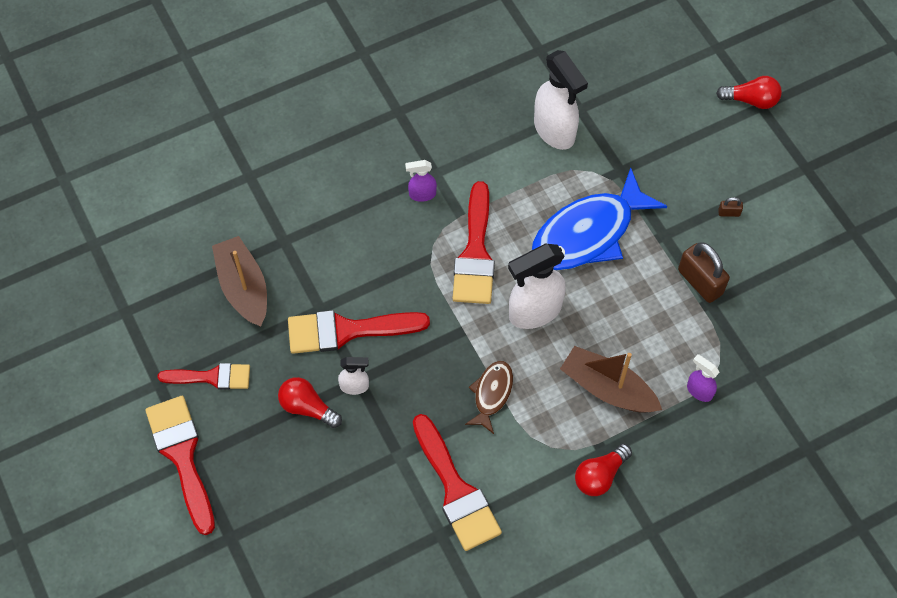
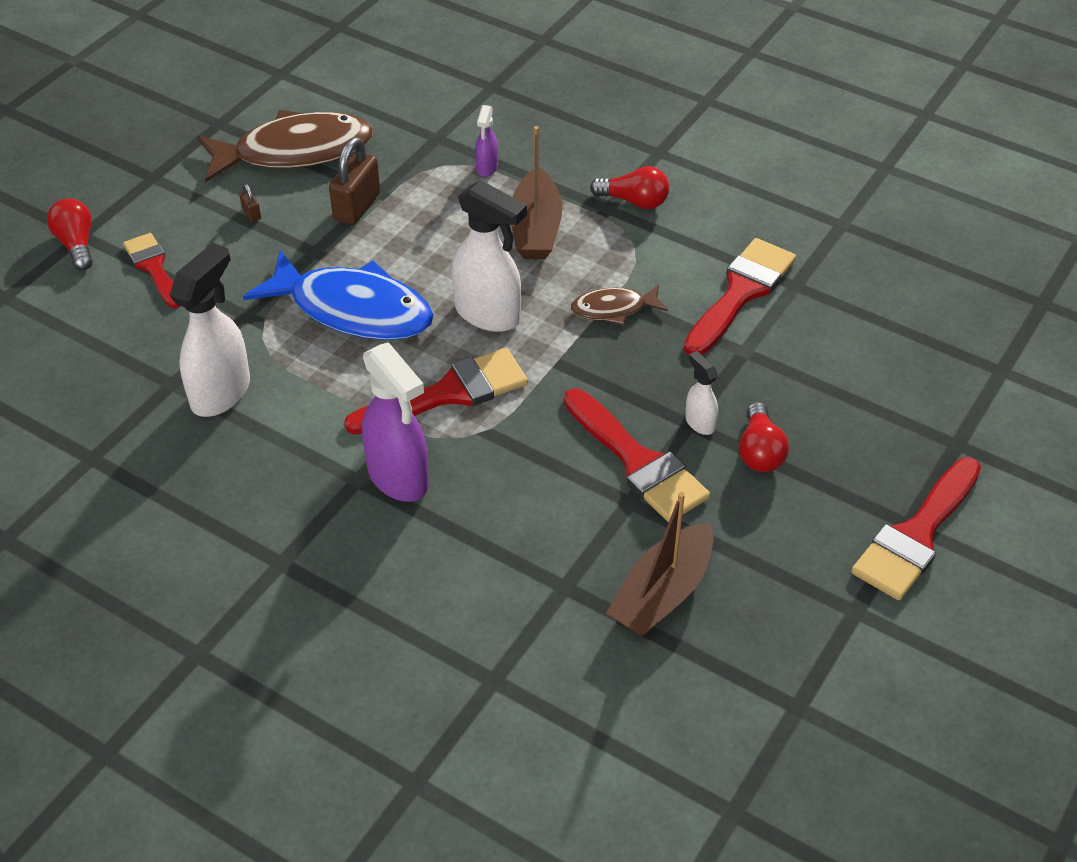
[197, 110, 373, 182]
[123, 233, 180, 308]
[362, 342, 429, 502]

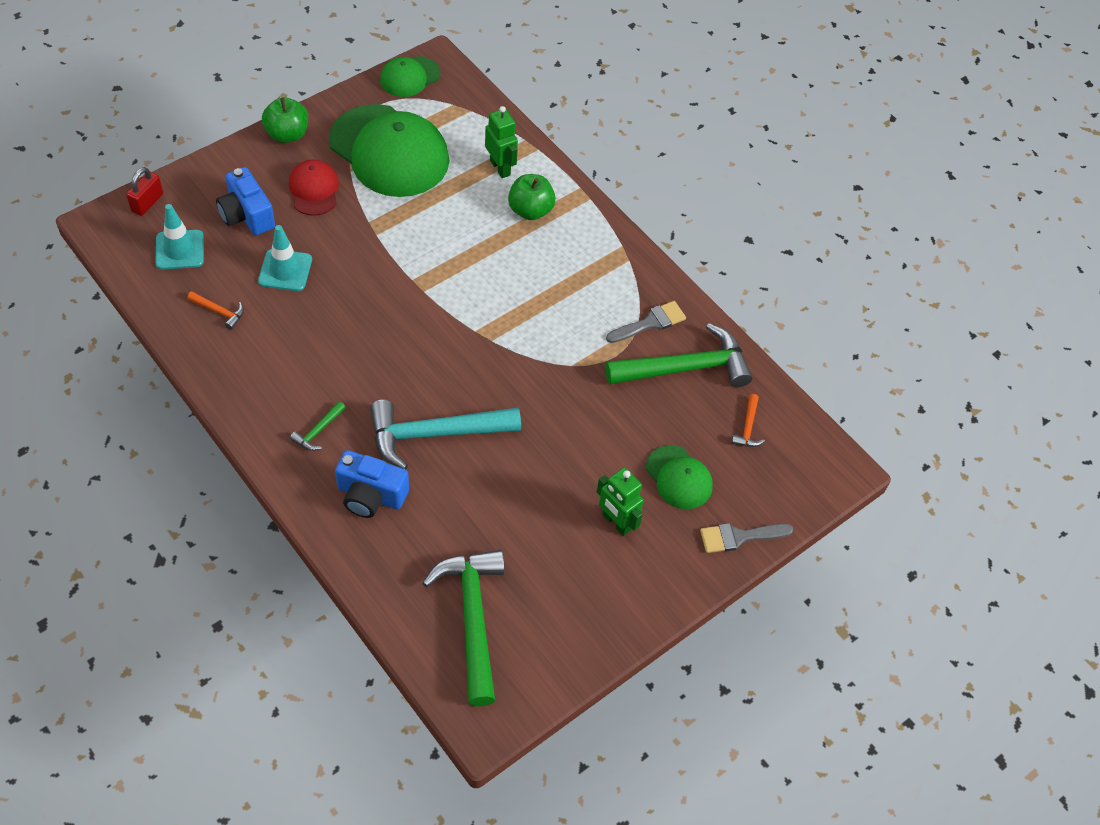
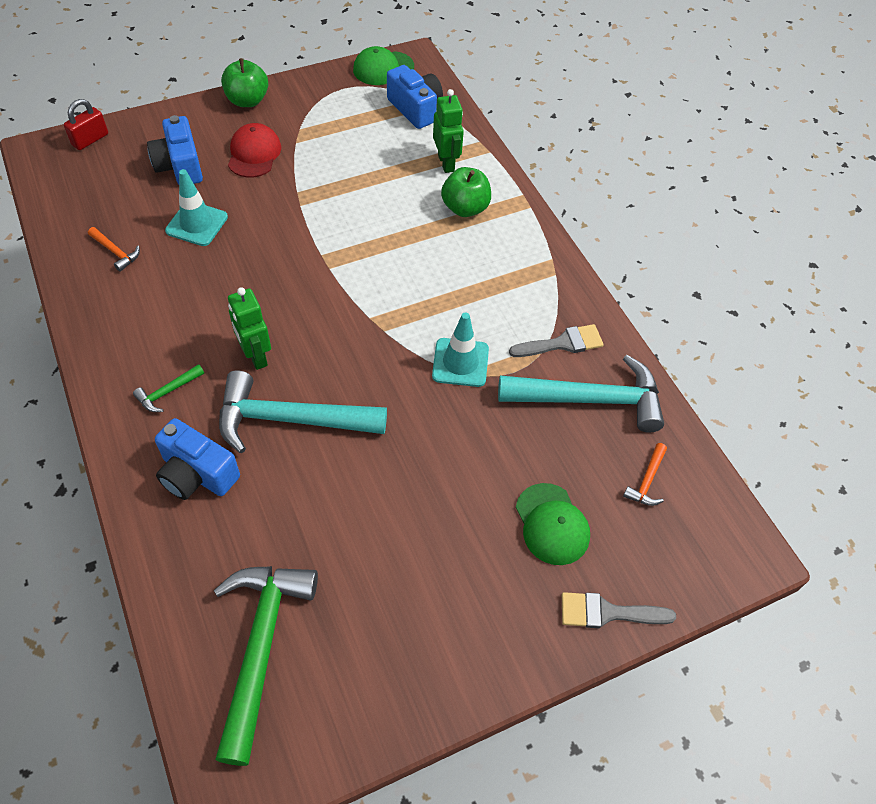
[329, 104, 449, 197] (first image)
[387, 65, 443, 129]
[432, 312, 489, 387]
[228, 287, 271, 370]
[498, 355, 664, 433]

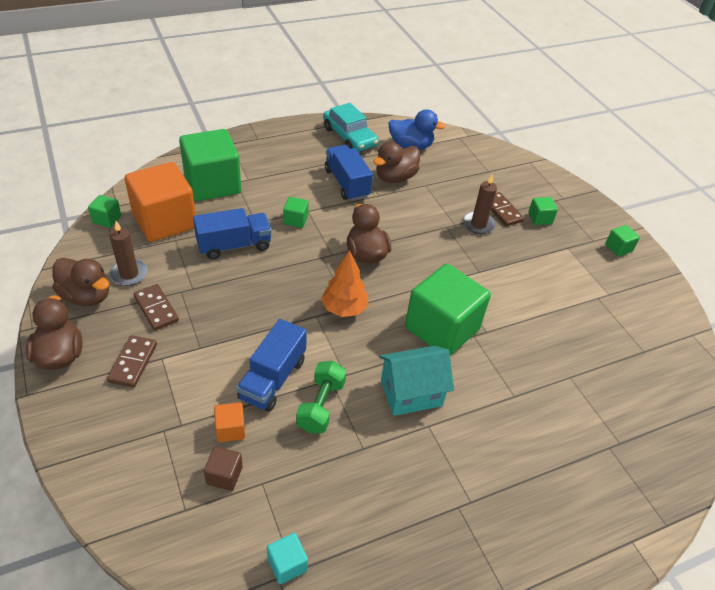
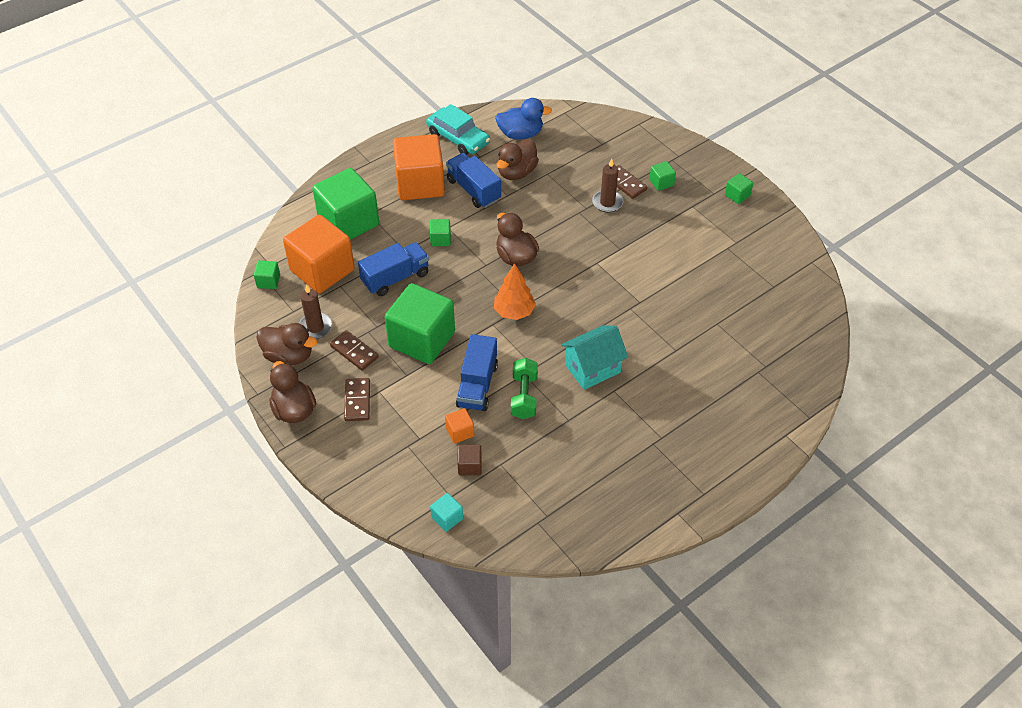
[393, 134, 445, 200]
[430, 493, 463, 532]
[385, 283, 455, 364]

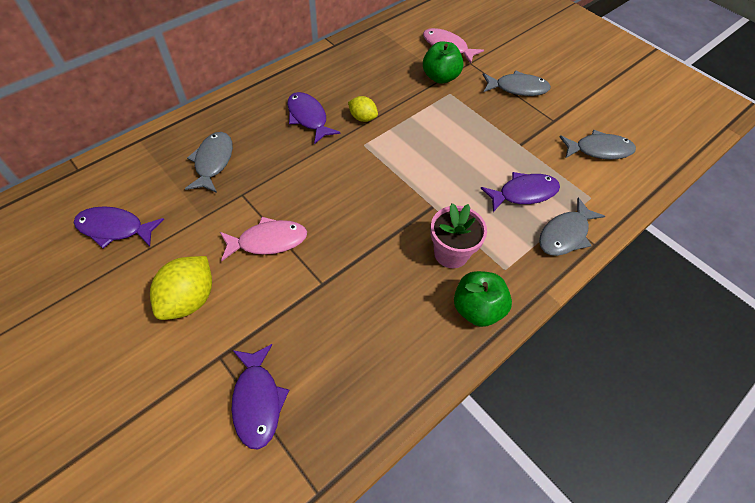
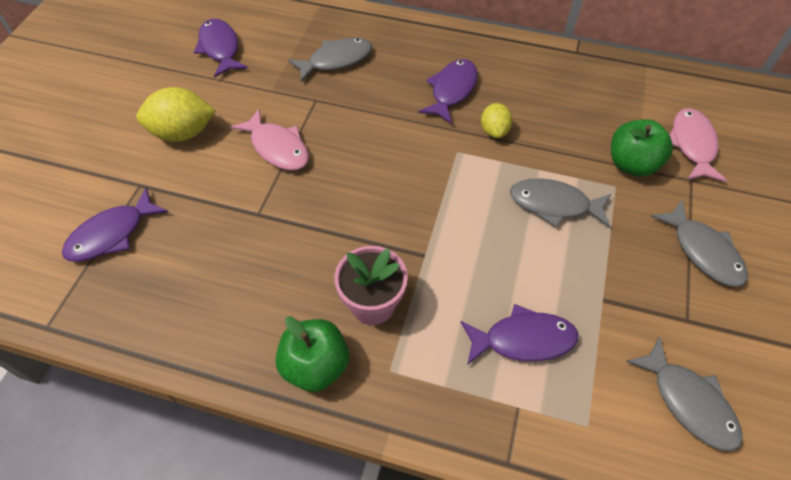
[510, 178, 611, 228]
[461, 304, 579, 365]

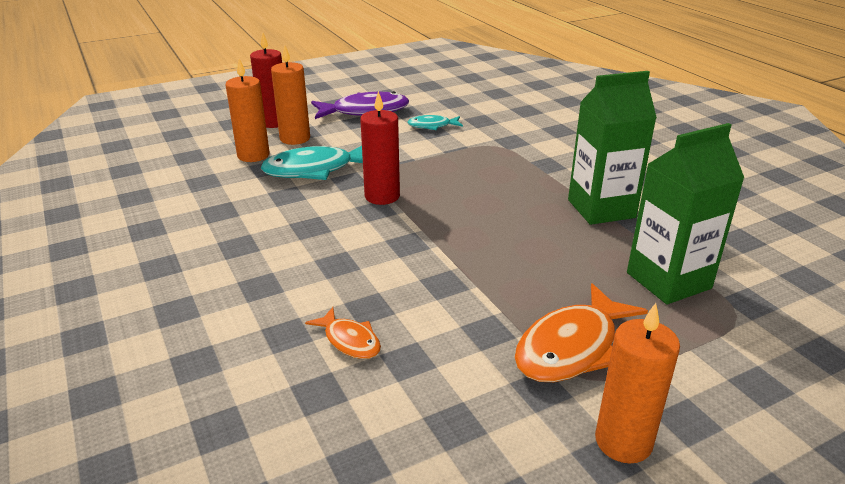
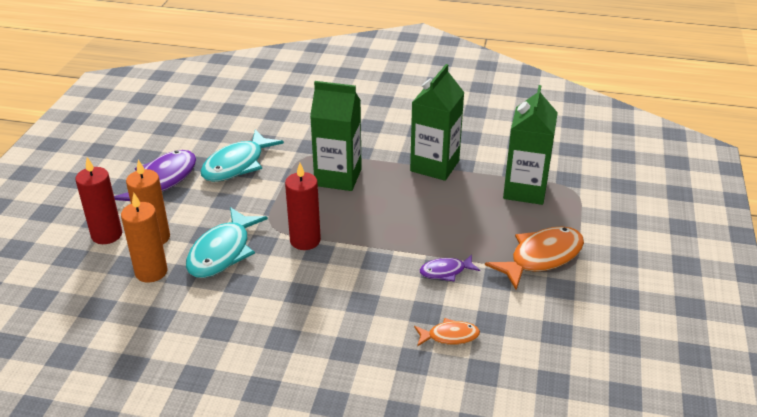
[595, 303, 680, 464] (first image)
[310, 81, 362, 191]
[420, 254, 480, 282]
[485, 226, 584, 290]
[200, 129, 284, 182]

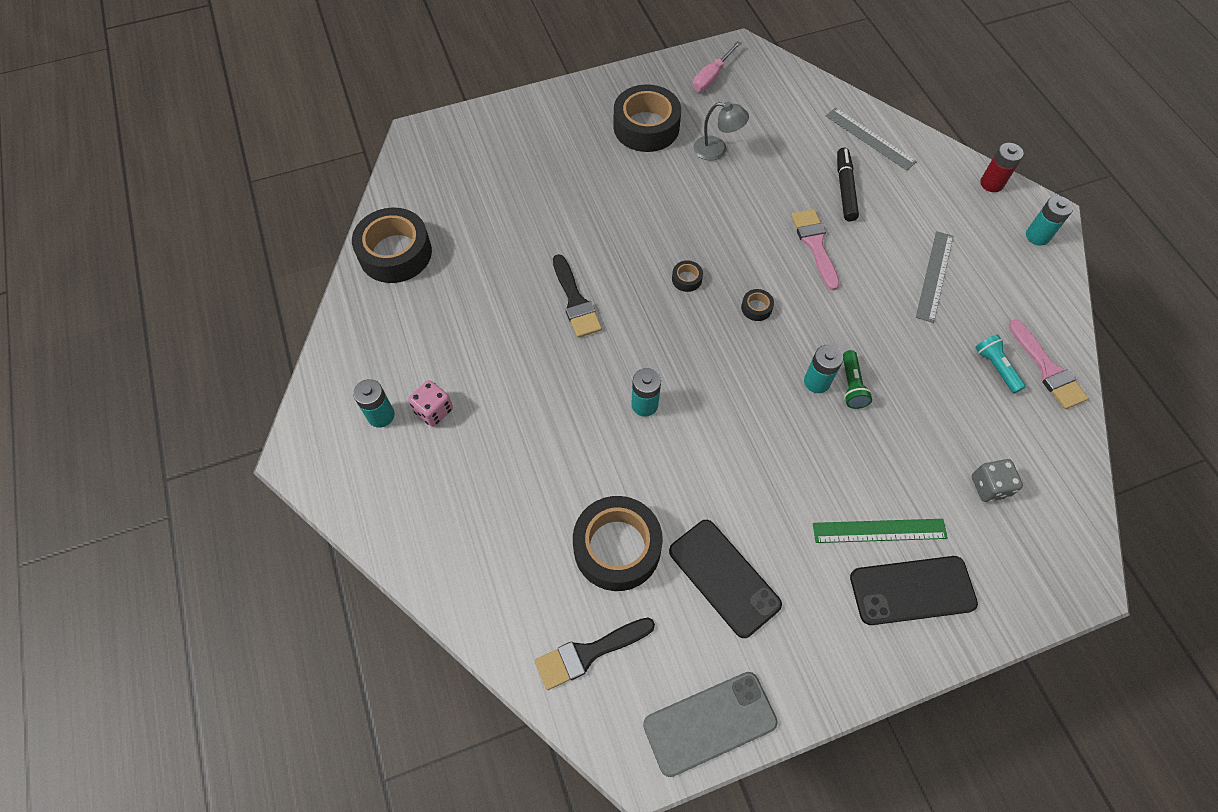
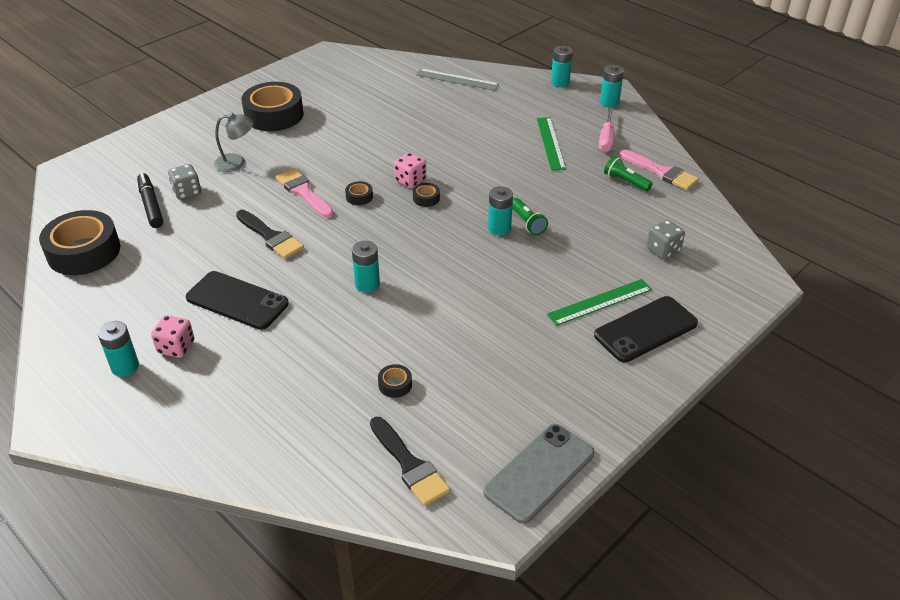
[168, 164, 201, 200]
[394, 153, 426, 188]
[186, 271, 289, 330]
[599, 107, 615, 152]
[214, 112, 253, 172]
[276, 169, 334, 218]
[137, 173, 163, 228]
[537, 117, 566, 170]
[604, 156, 653, 191]
[551, 46, 573, 87]
[370, 417, 450, 506]
[378, 364, 412, 398]

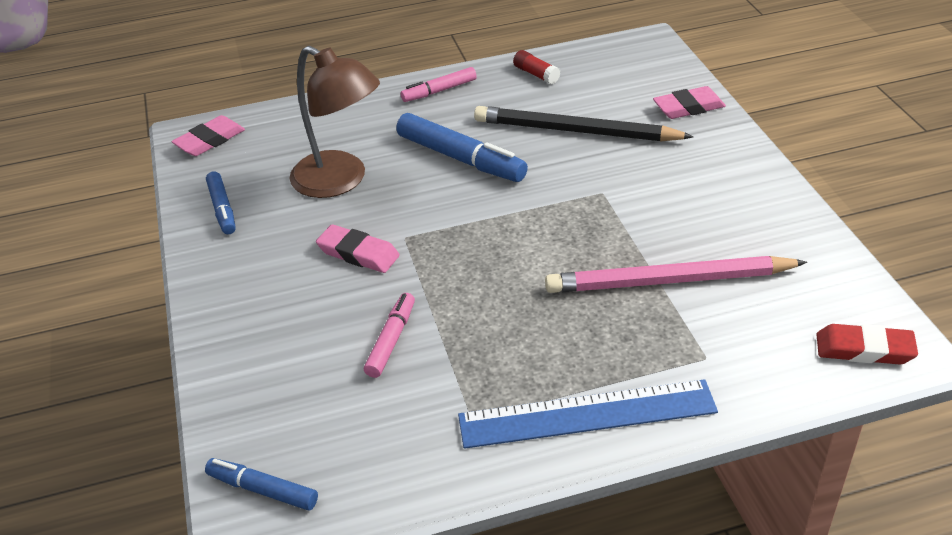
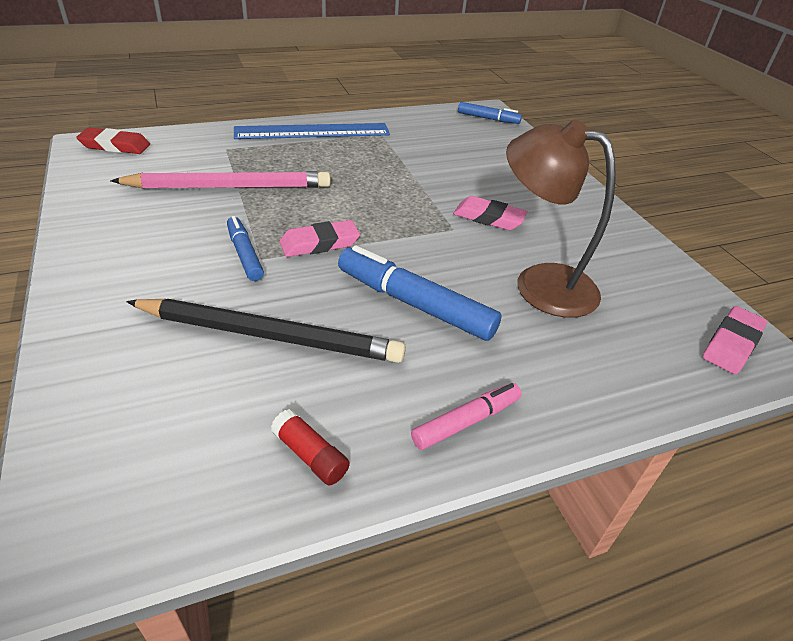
[364, 293, 415, 378] (first image)
[227, 216, 264, 281]
[280, 220, 360, 257]

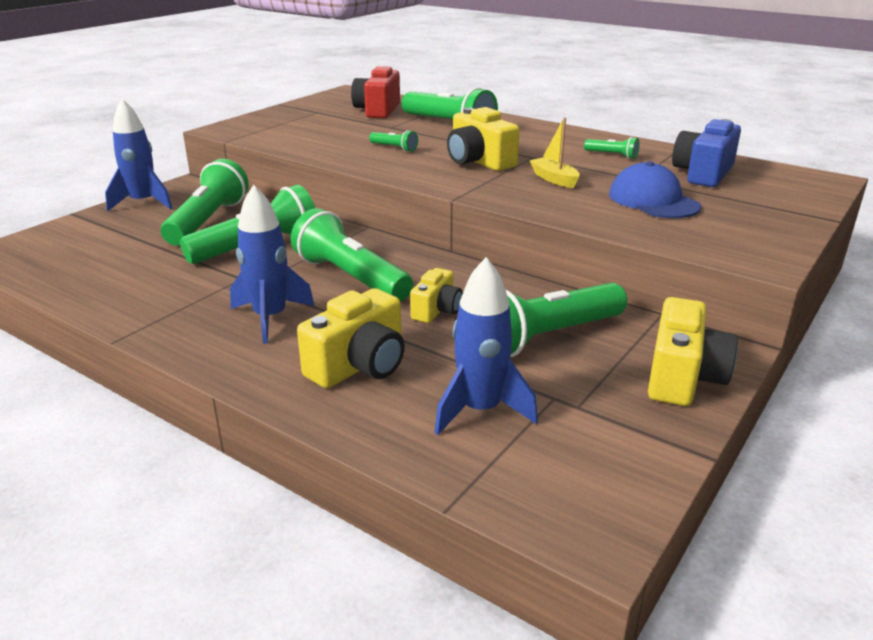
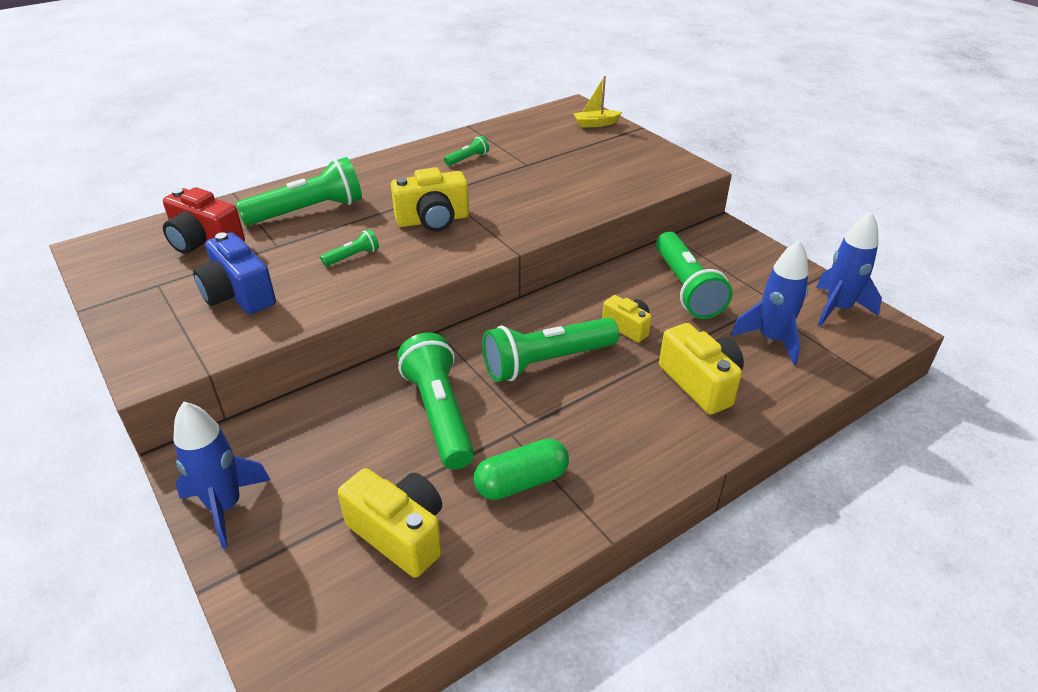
[161, 159, 249, 245] (first image)
[609, 161, 701, 218] (first image)
[473, 439, 569, 500]
[816, 212, 882, 326]
[573, 76, 622, 128]
[338, 468, 442, 578]
[193, 232, 276, 314]

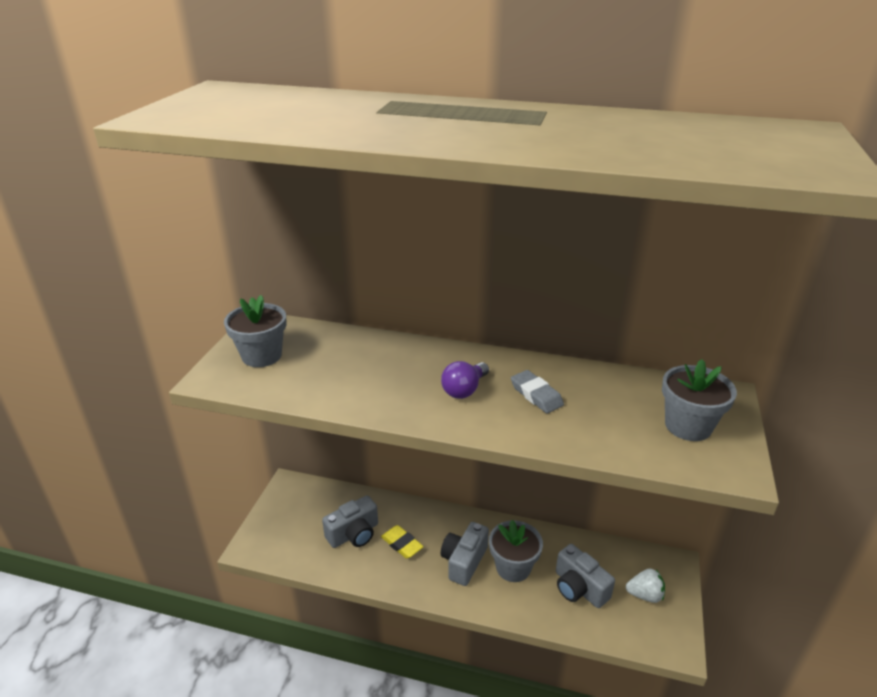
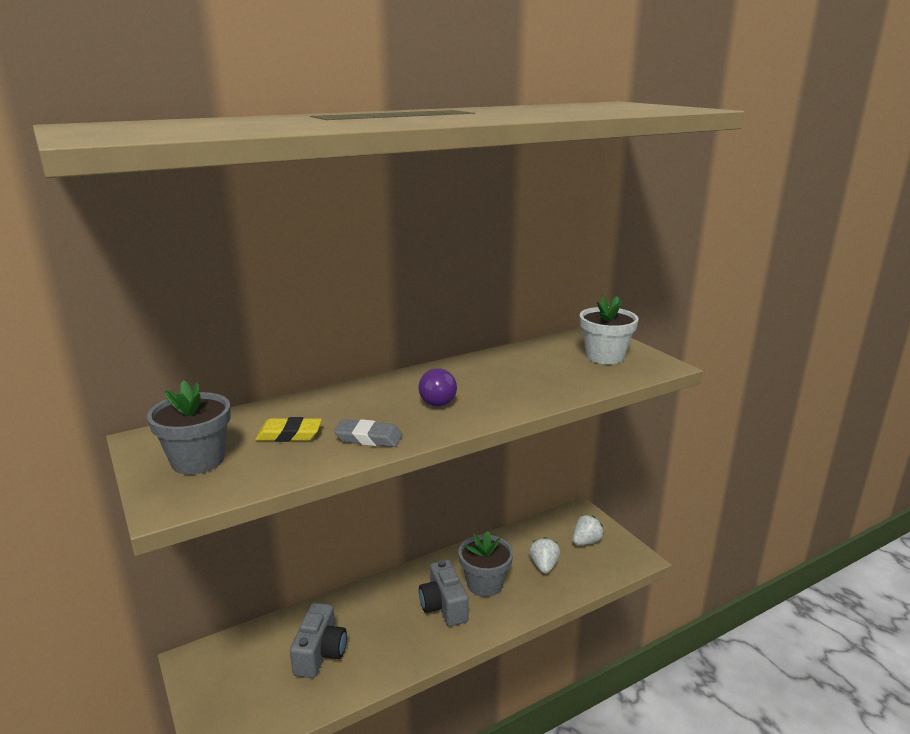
[255, 417, 322, 442]
[334, 419, 402, 447]
[529, 537, 560, 574]
[580, 295, 639, 364]

